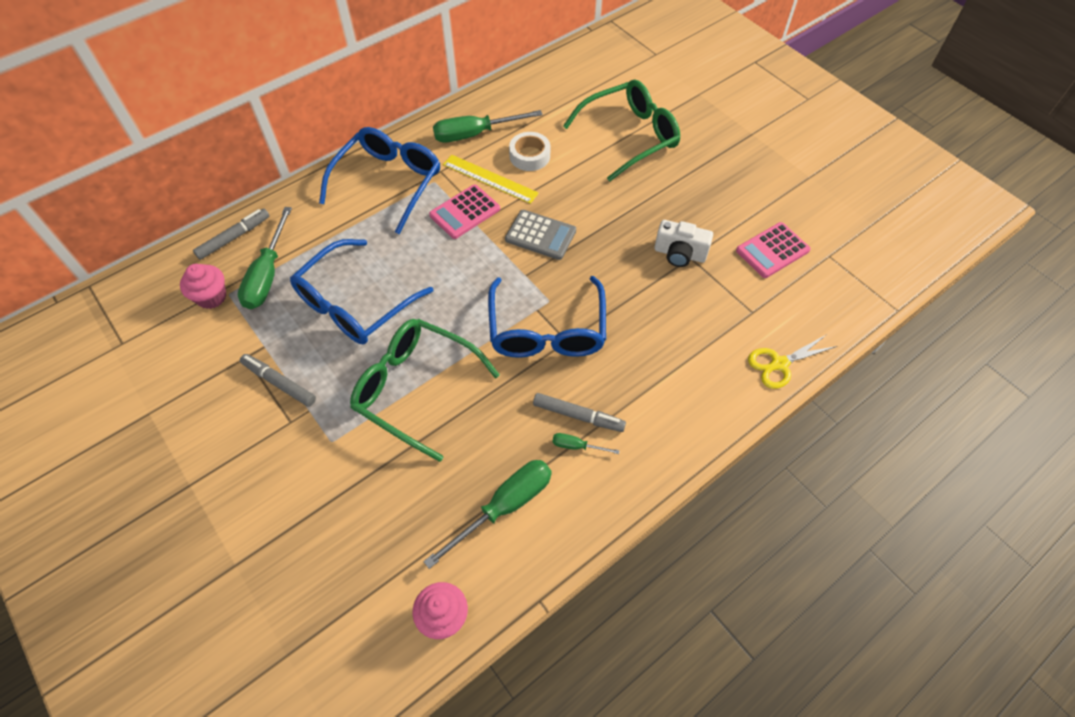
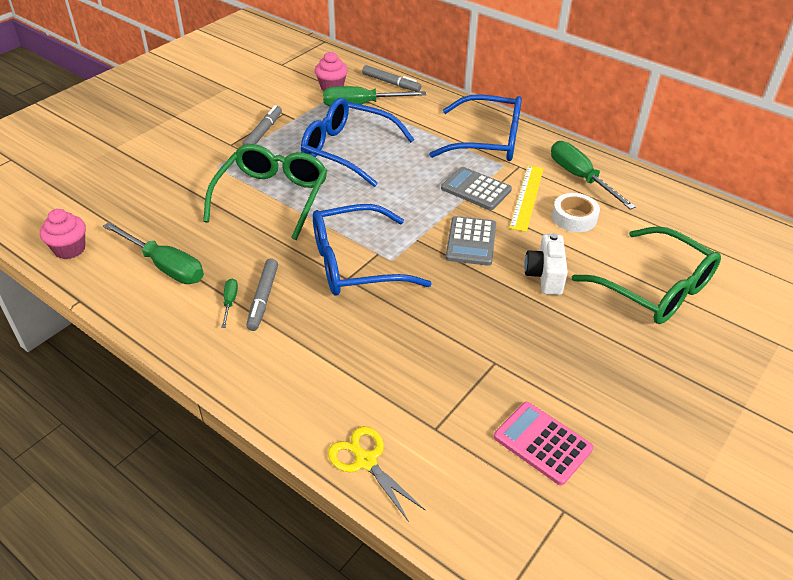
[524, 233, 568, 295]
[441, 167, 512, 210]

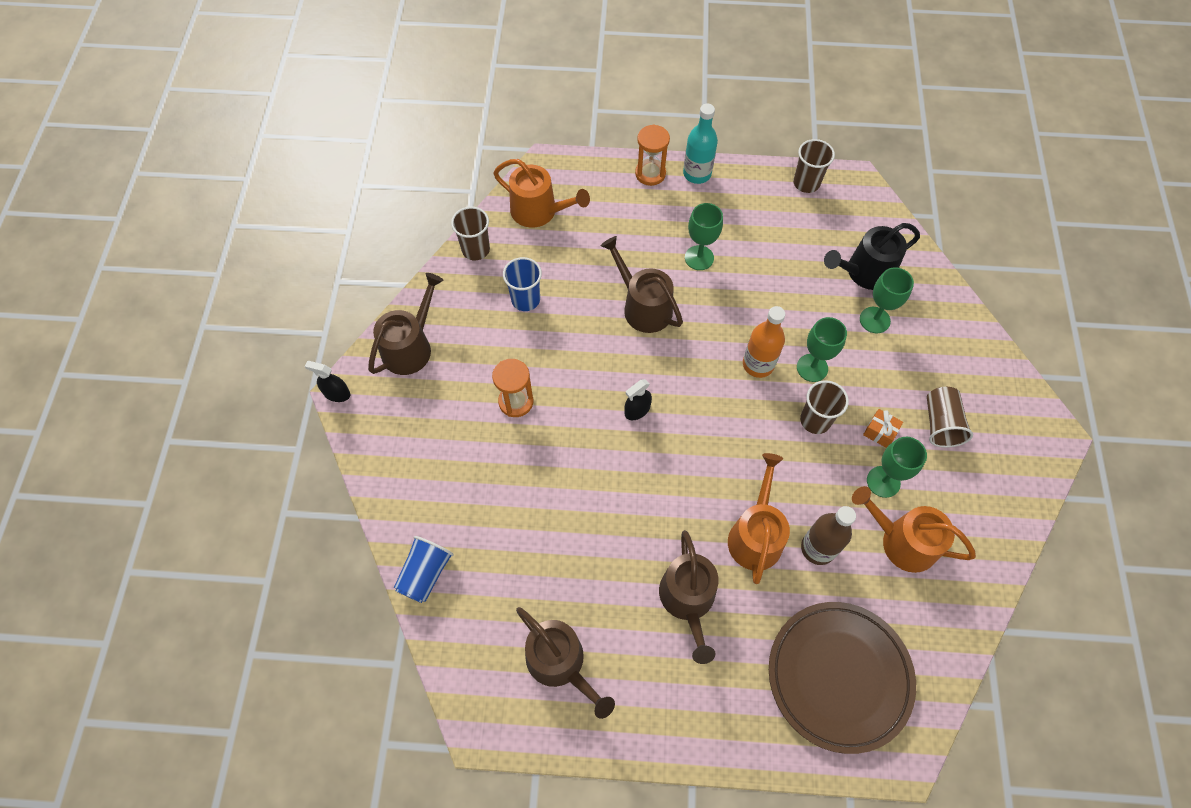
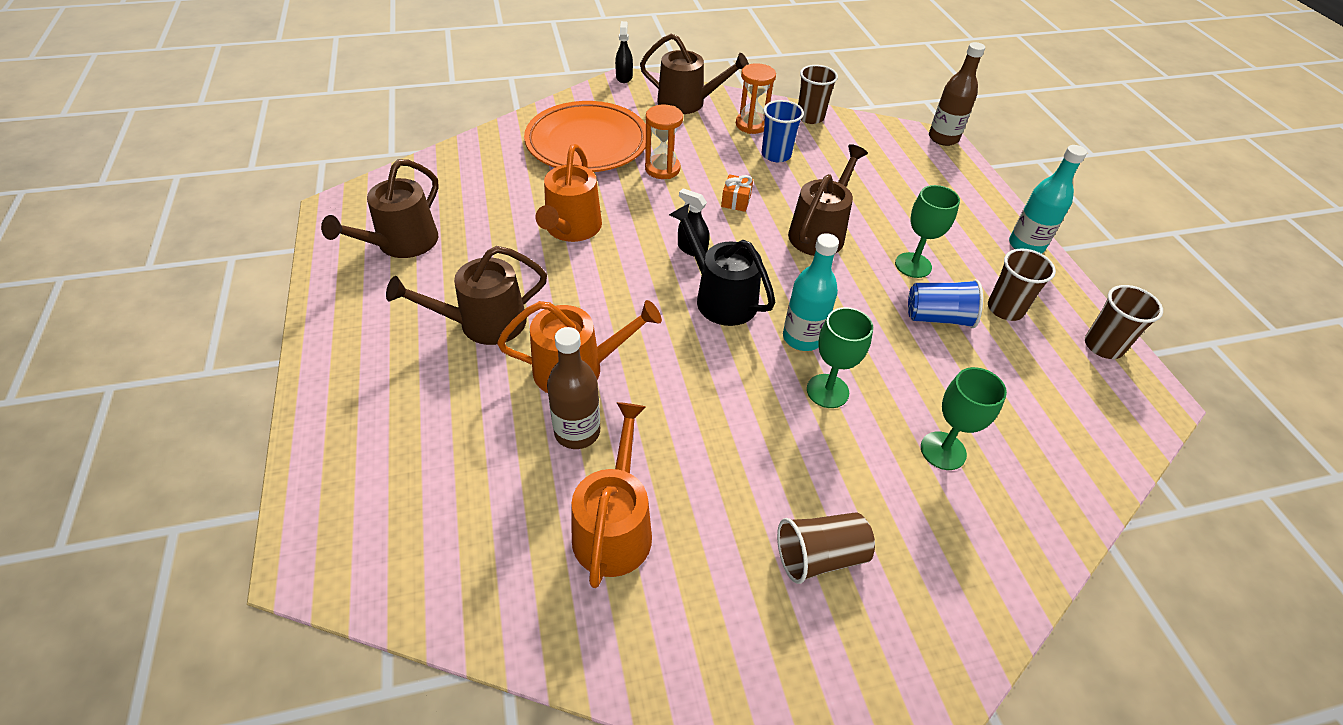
[769, 602, 916, 754] (first image)
[867, 437, 927, 498] (first image)
[524, 101, 646, 172]
[929, 42, 985, 146]
[908, 279, 983, 328]
[535, 144, 602, 242]
[736, 63, 776, 134]
[988, 248, 1056, 321]
[669, 204, 775, 326]
[721, 174, 753, 212]
[783, 233, 839, 351]

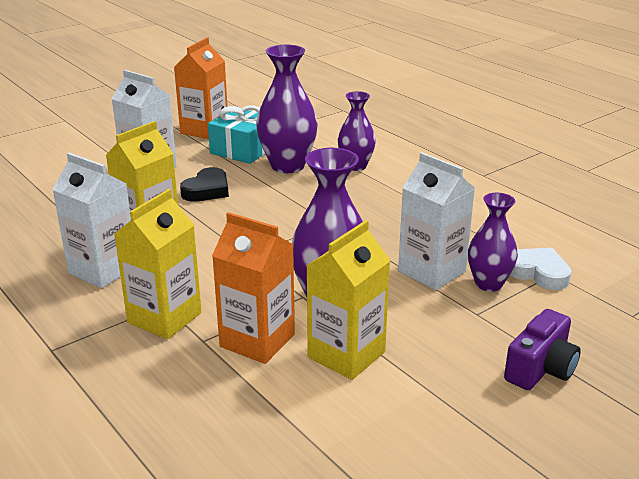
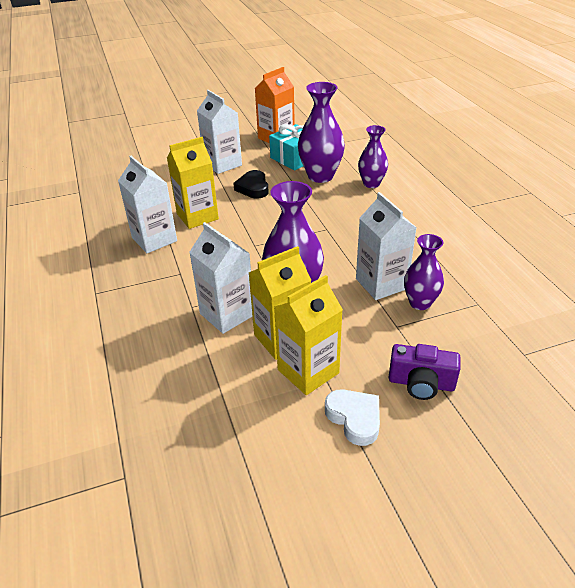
[274, 275, 343, 395]
[325, 389, 380, 446]
[189, 222, 253, 334]
[233, 170, 269, 198]
[388, 344, 460, 400]

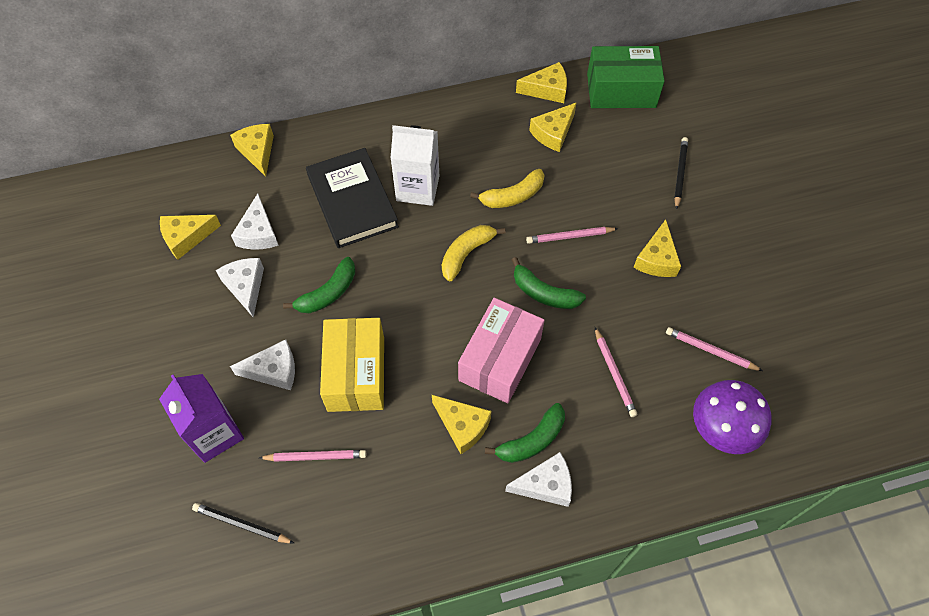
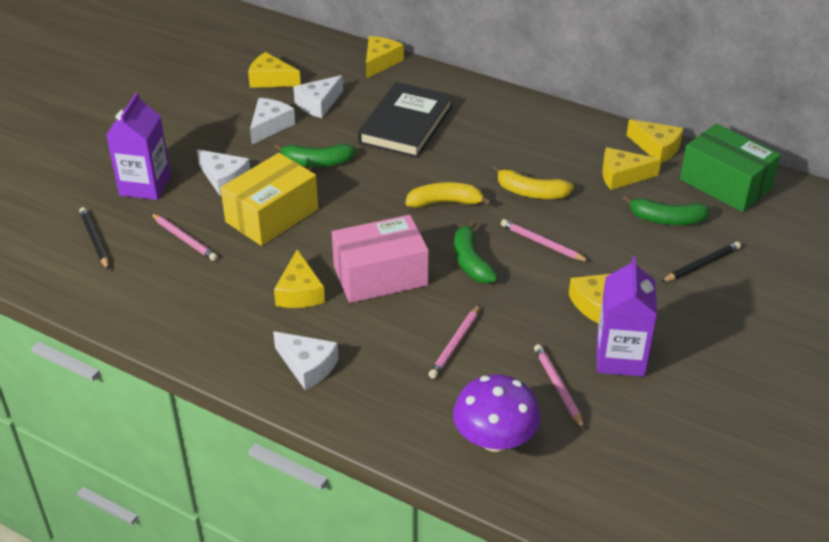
[390, 125, 439, 206] (first image)
[597, 256, 657, 377]
[622, 195, 710, 225]

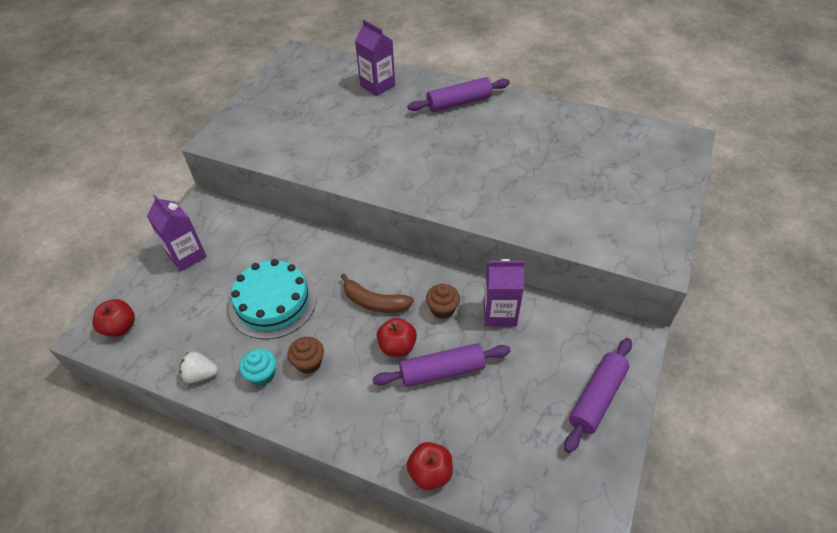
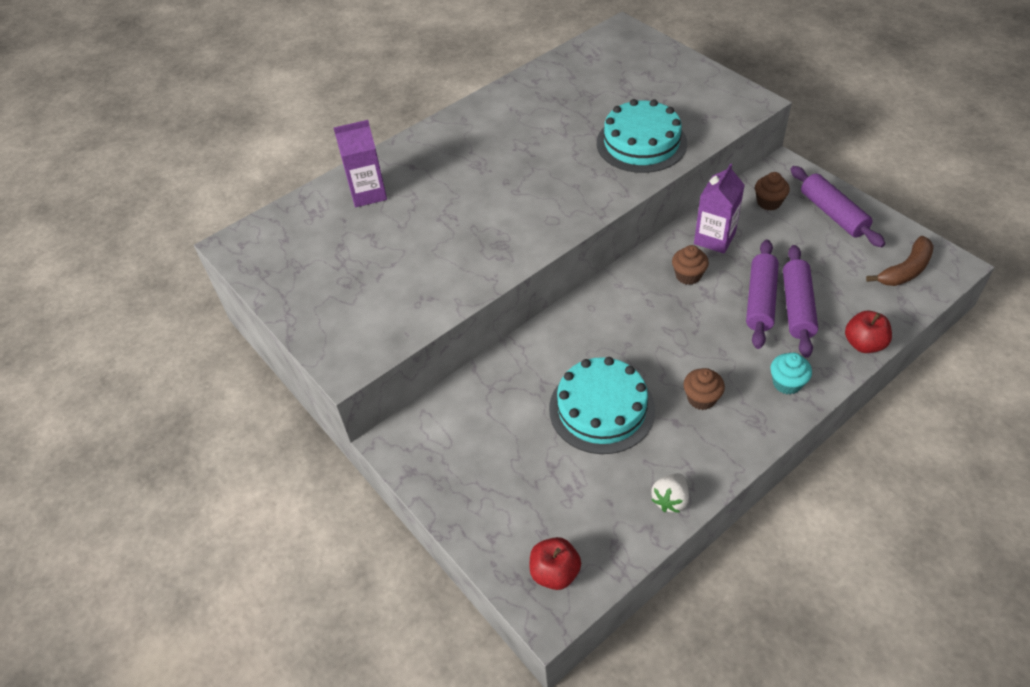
[147, 195, 207, 271] (first image)
[377, 318, 417, 357] (first image)
[597, 99, 687, 173]
[755, 172, 790, 211]
[770, 353, 812, 395]
[866, 236, 934, 286]
[783, 245, 818, 358]

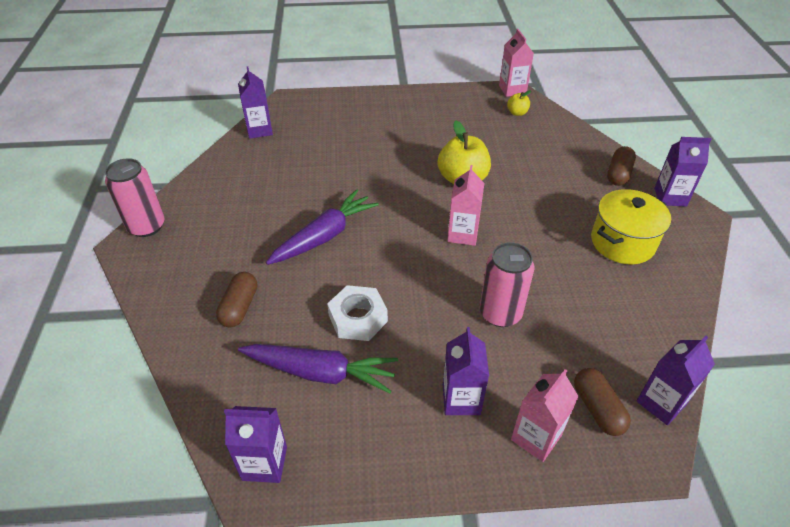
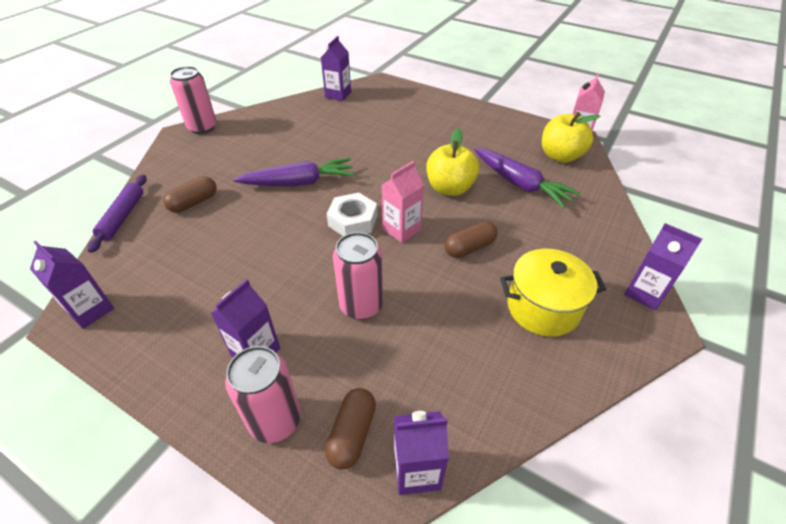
[88, 175, 147, 253]
[474, 148, 580, 208]
[327, 193, 377, 236]
[445, 221, 497, 258]
[225, 346, 301, 443]
[542, 112, 600, 163]

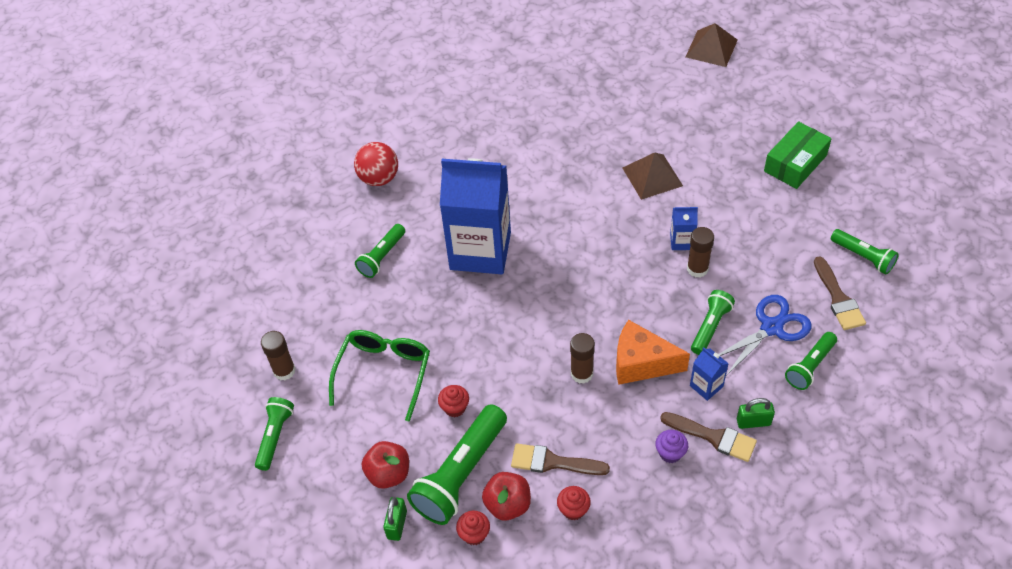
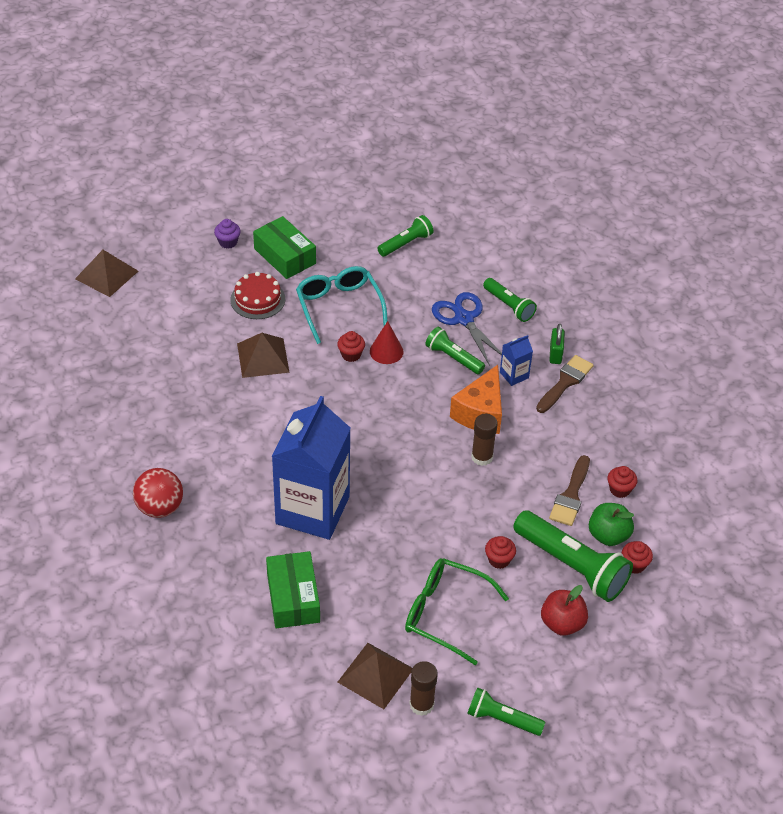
[383, 497, 407, 541] (first image)
[814, 256, 866, 330] (first image)
[230, 272, 285, 319]
[296, 266, 388, 344]
[338, 643, 412, 709]
[133, 468, 183, 518]
[214, 219, 241, 249]
[266, 551, 320, 628]
[337, 331, 365, 362]
[370, 321, 403, 364]
[589, 503, 634, 546]

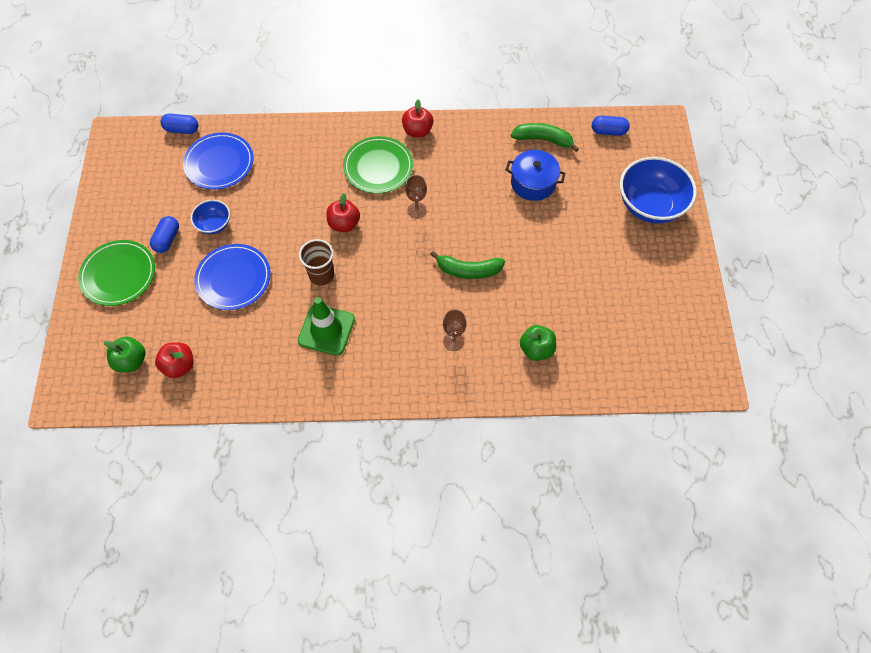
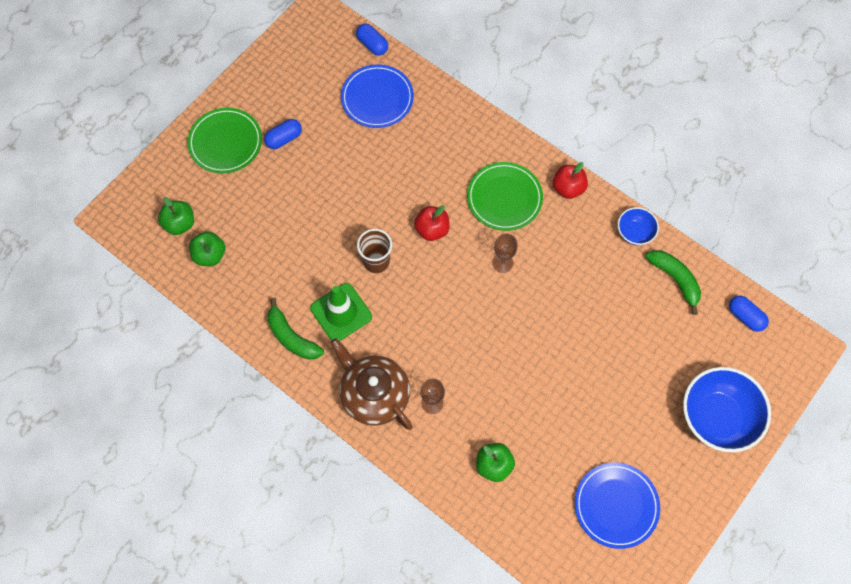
[506, 150, 565, 201] (first image)
[330, 338, 413, 430]
[618, 207, 659, 245]
[575, 462, 660, 549]
[267, 298, 324, 360]
[189, 231, 225, 266]

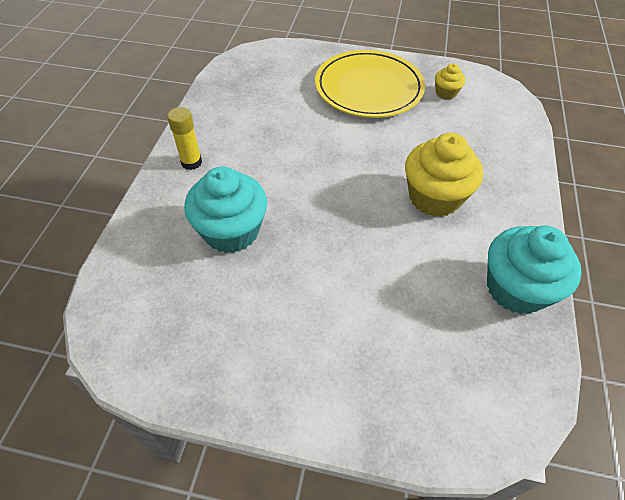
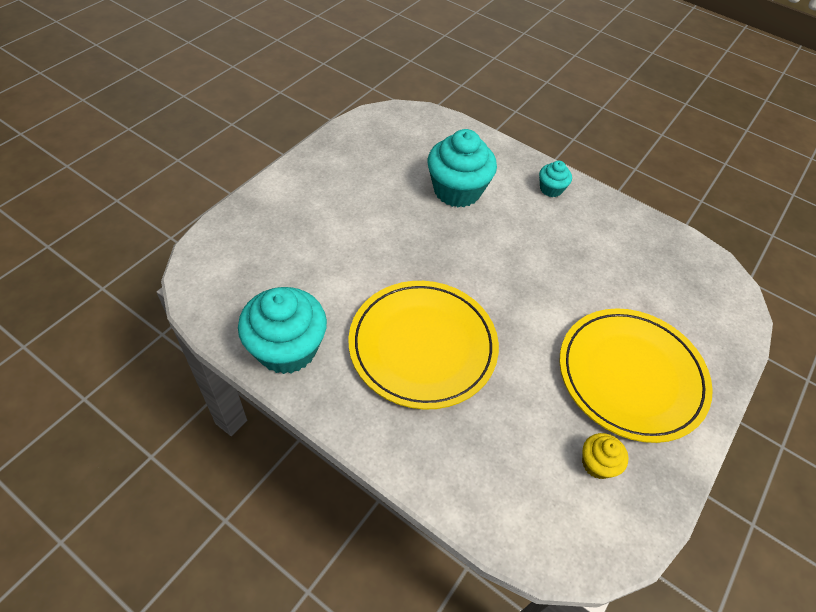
[539, 161, 572, 197]
[349, 281, 499, 410]

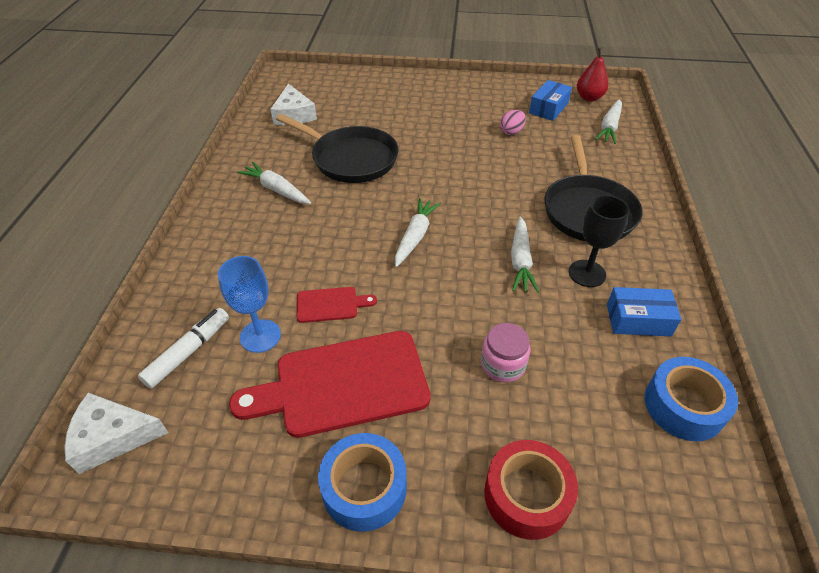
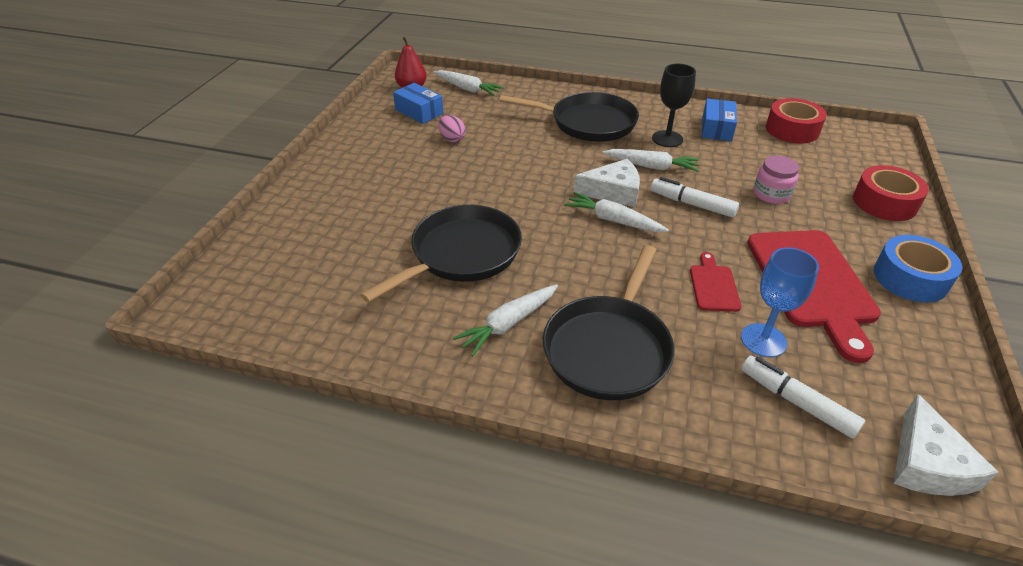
[543, 245, 675, 400]
[651, 177, 739, 218]
[574, 159, 640, 207]
[766, 98, 827, 144]

